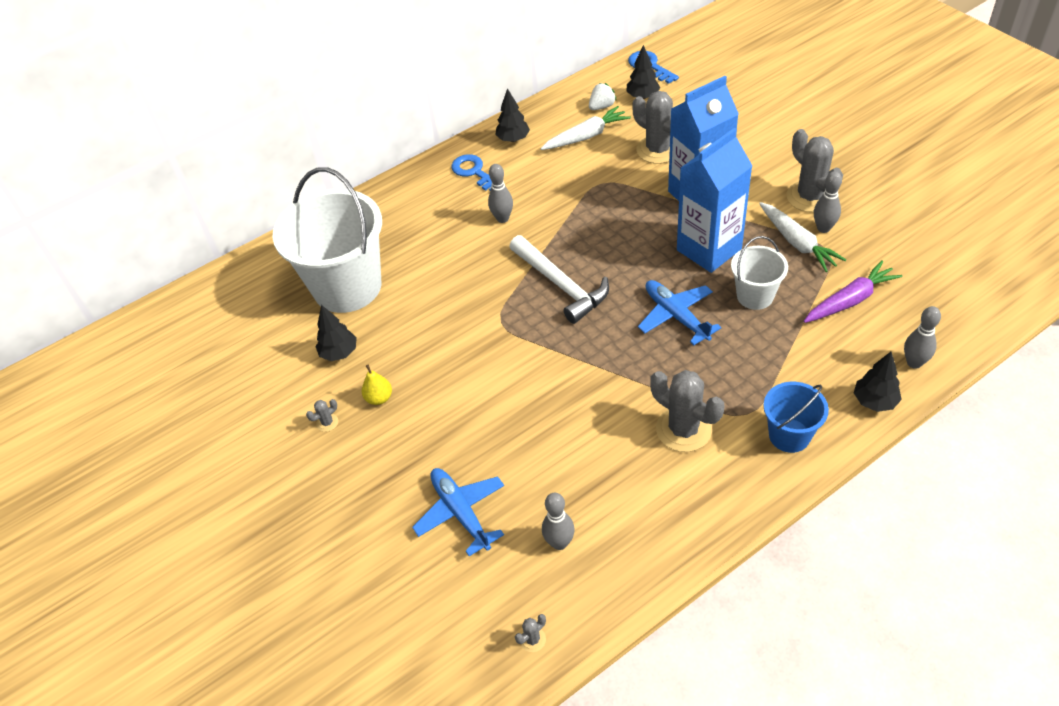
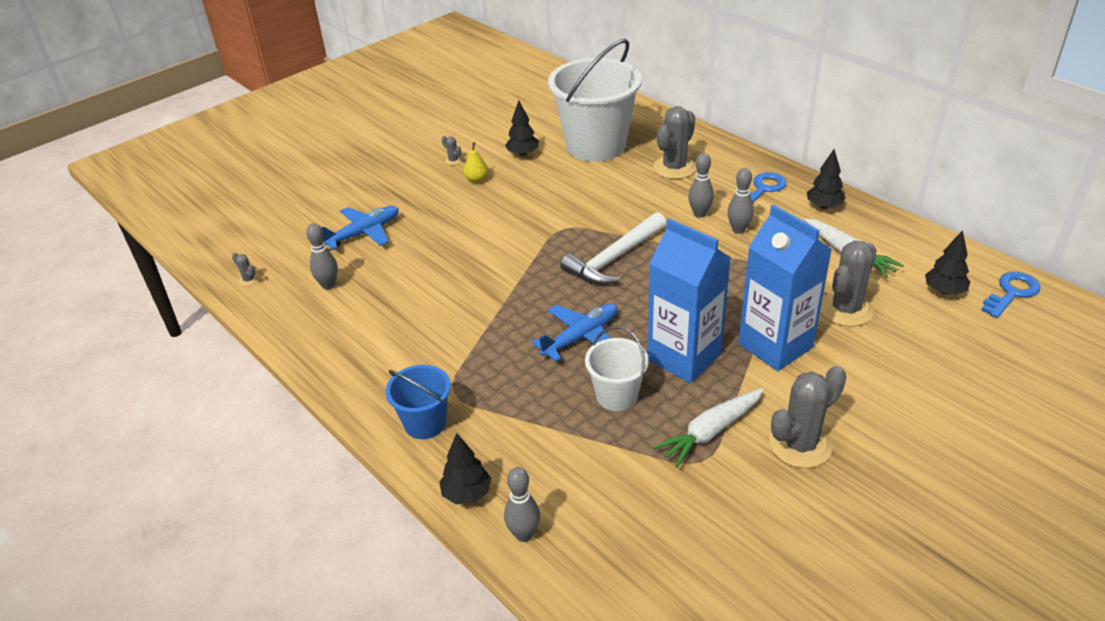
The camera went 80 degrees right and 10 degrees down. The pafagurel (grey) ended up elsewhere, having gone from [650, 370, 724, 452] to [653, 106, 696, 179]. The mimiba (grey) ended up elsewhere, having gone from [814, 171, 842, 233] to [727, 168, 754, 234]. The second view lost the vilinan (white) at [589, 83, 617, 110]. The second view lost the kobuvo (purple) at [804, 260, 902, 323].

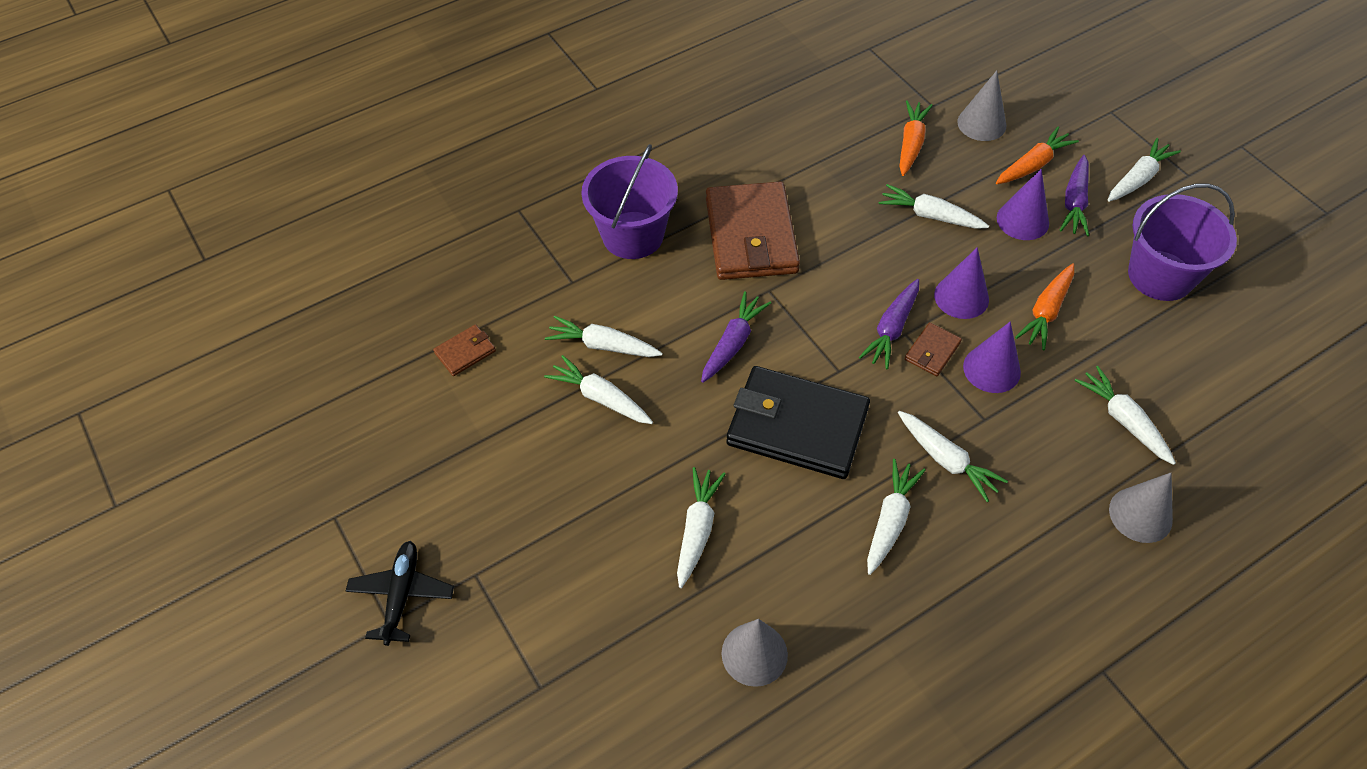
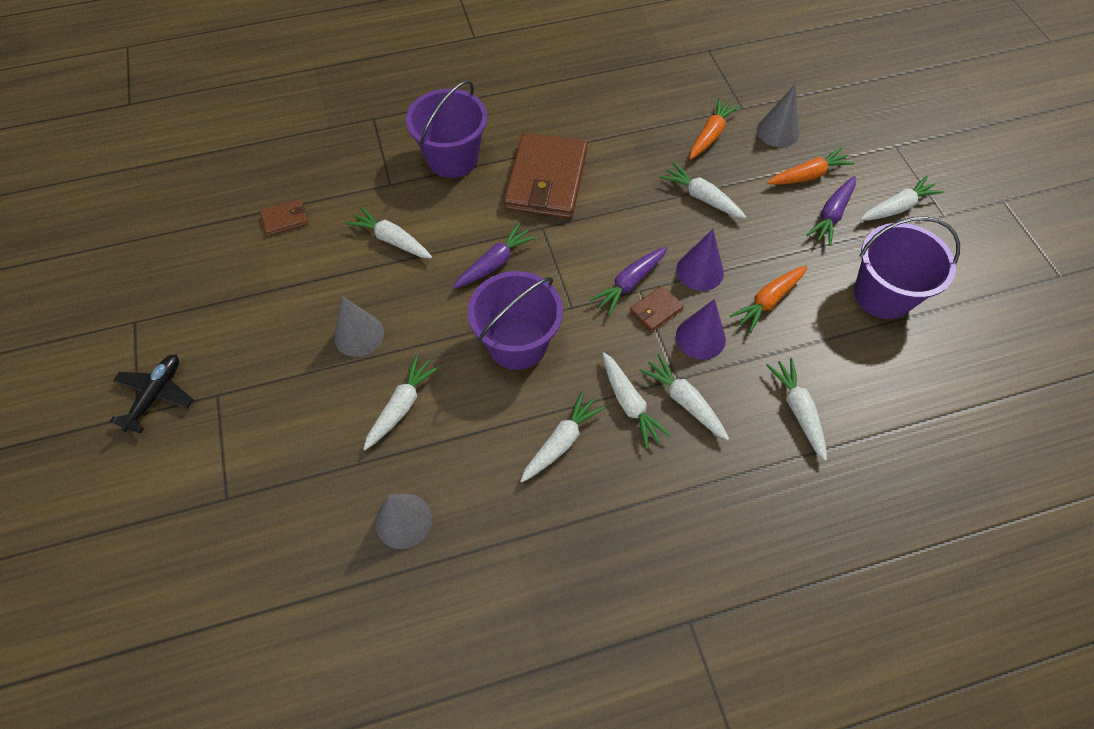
The camera went 15 degrees right and 5 degrees up. The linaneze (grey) ended up elsewhere, having gone from [1109, 473, 1173, 543] to [334, 296, 384, 357]. Where the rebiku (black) stood at [726, 366, 870, 479], the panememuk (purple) came to stand at [468, 271, 563, 370]. The kobuvo (white) ended up elsewhere, having gone from [544, 355, 653, 424] to [639, 354, 729, 440]. The second view lost the linaneze (purple) at [997, 169, 1049, 240].

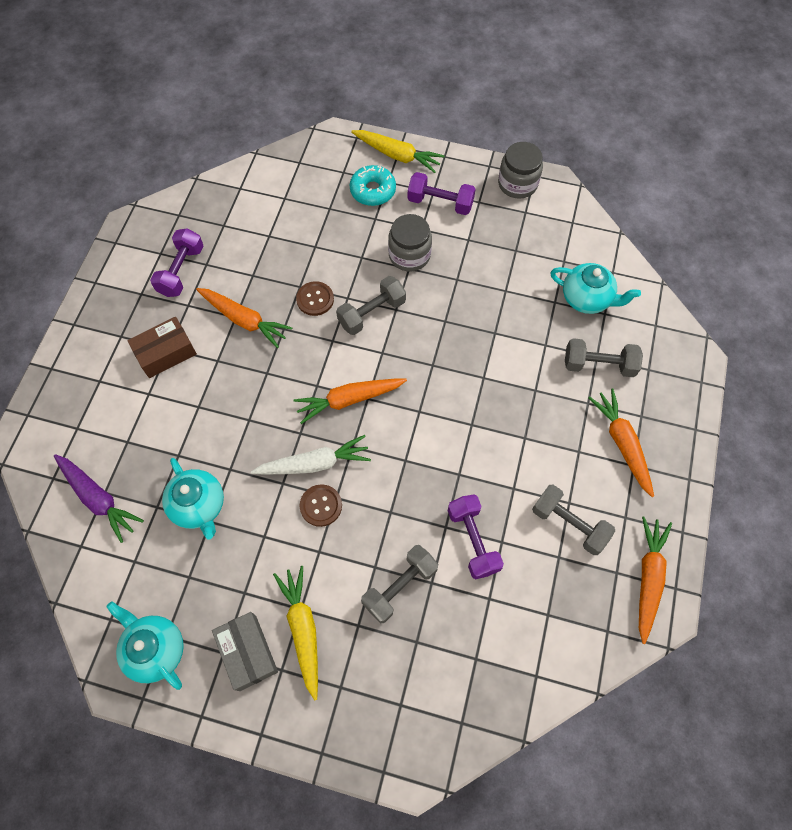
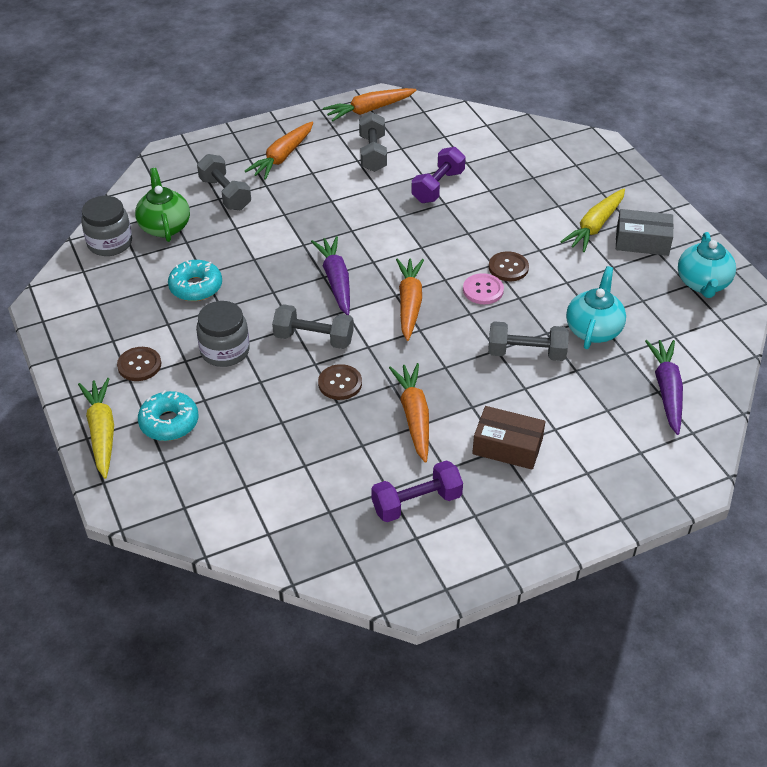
The camera went 130 degrees left and 20 degrees down. The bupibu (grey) ended up elsewhere, having gone from [498, 142, 543, 199] to [81, 196, 132, 256]. Where the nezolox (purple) stood at [408, 172, 475, 215], the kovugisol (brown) came to stand at [117, 347, 161, 381]. What was the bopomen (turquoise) at [550, 263, 641, 314] turned into the bopomen (green) at [135, 168, 190, 242]. The second view gained the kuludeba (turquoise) at [168, 260, 222, 301]. The second view gained the kobuvo (purple) at [311, 236, 350, 315]. The kobuvo (orange) at [293, 378, 407, 424] ended up facing another way, 120 degrees counterclockwise from before. Where the kobuvo (white) stood at [251, 435, 371, 475], the kovugisol (pink) came to stand at [463, 273, 504, 304]. The nezolox (grey) ended up elsewhere, having gone from [361, 545, 438, 623] to [488, 321, 569, 361]. The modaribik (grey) at [212, 612, 278, 691] ended up facing another way, 75 degrees clockwise from before.

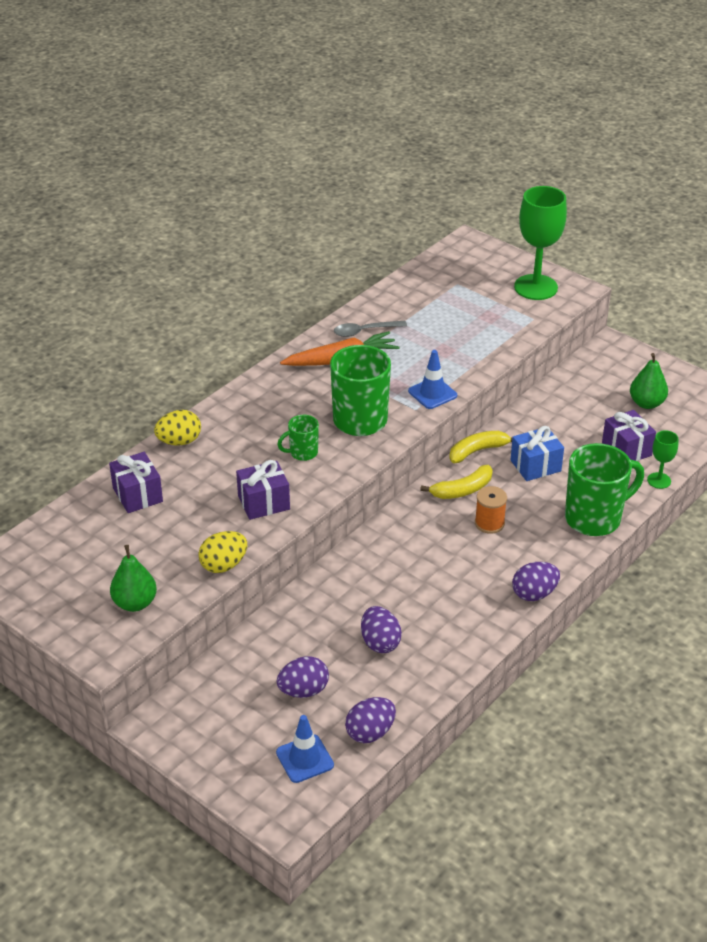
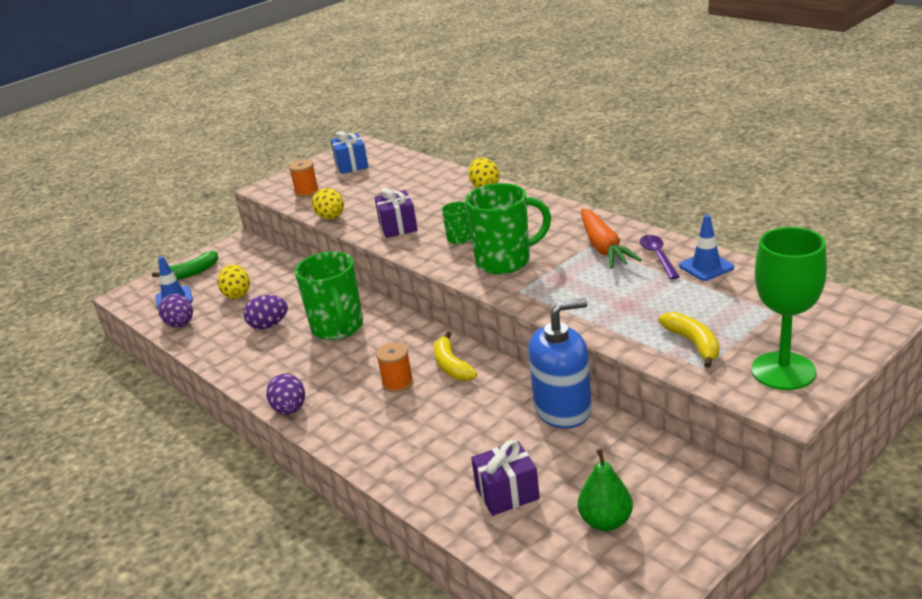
The camera went 100 degrees right and 10 degrees down. The second view gained the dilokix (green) at [152, 251, 218, 280]. What was the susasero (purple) at [277, 656, 329, 698] turned into the susasero (yellow) at [218, 264, 250, 299]. Where the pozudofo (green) stood at [110, 545, 157, 612], the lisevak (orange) came to stand at [289, 160, 319, 197]. The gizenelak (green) ended up elsewhere, having gone from [565, 443, 644, 536] to [295, 251, 363, 340]. The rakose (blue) ended up elsewhere, having gone from [510, 426, 564, 481] to [331, 131, 368, 174]. The second view gained the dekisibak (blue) at [528, 298, 592, 429]. What was the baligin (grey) at [334, 321, 407, 337] turned into the baligin (purple) at [640, 235, 680, 279]. The dilokix (yellow) ended up elsewhere, having gone from [449, 431, 512, 463] to [658, 312, 720, 368]. The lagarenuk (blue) ended up elsewhere, having gone from [408, 350, 457, 409] to [679, 215, 734, 281]. The second view lost the rakose (purple) at [109, 452, 163, 513]. The second view lost the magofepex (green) at [647, 430, 678, 489].

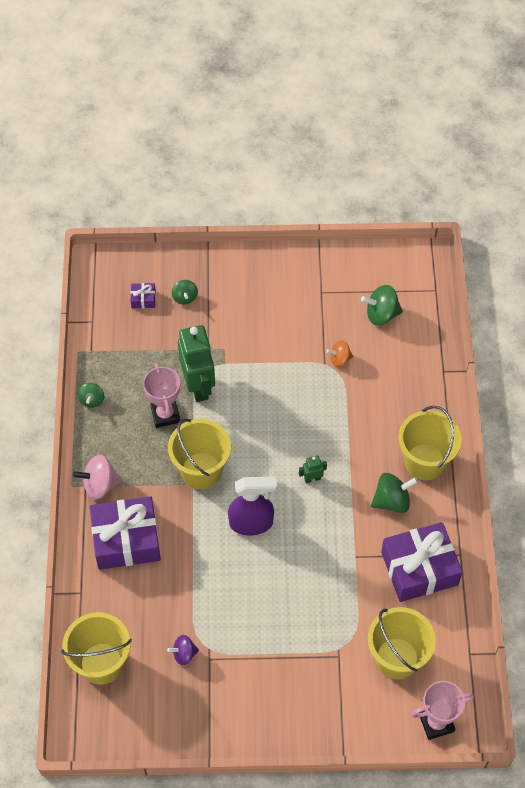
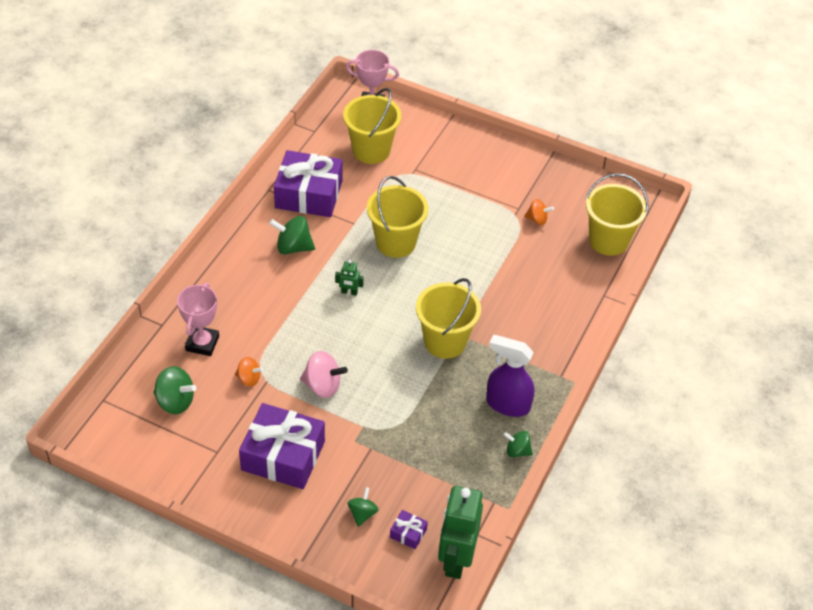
The camera went 155 degrees left and 10 degrees down. The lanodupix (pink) ended up elsewhere, having gone from [143, 363, 180, 428] to [177, 283, 219, 356]. The rakose (purple) ended up elsewhere, having gone from [90, 496, 161, 570] to [239, 403, 325, 489]. The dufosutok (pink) ended up elsewhere, having gone from [73, 455, 122, 499] to [300, 351, 348, 398]. The panememuk (yellow) ended up elsewhere, having gone from [398, 406, 462, 480] to [367, 176, 428, 258]. The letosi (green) ended up elsewhere, having gone from [178, 325, 215, 402] to [438, 486, 483, 579]. The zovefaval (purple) ended up elsewhere, having gone from [228, 477, 277, 535] to [486, 335, 534, 417]. The dufosutok (green) at [77, 383, 104, 408] ended up facing another way, 105 degrees counterclockwise from before. What was the dufosutok (purple) at [167, 635, 199, 665] turned into the dufosutok (orange) at [524, 199, 554, 225].

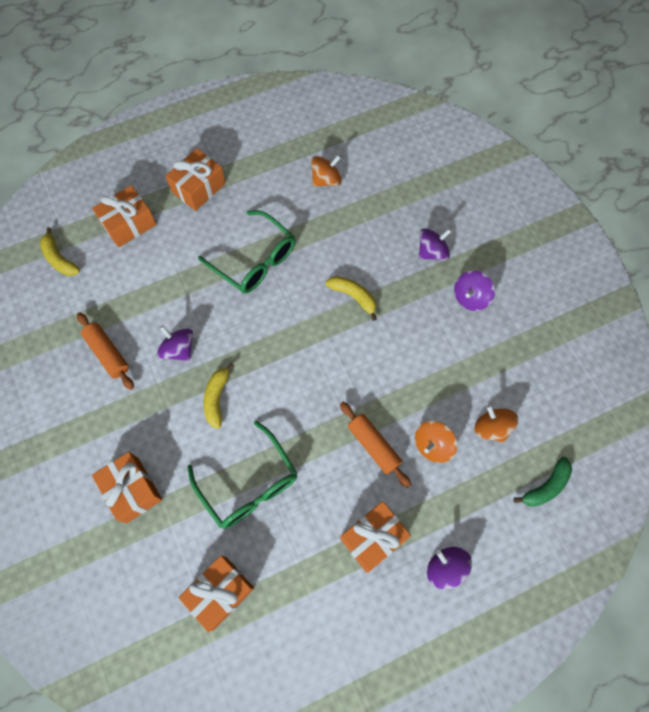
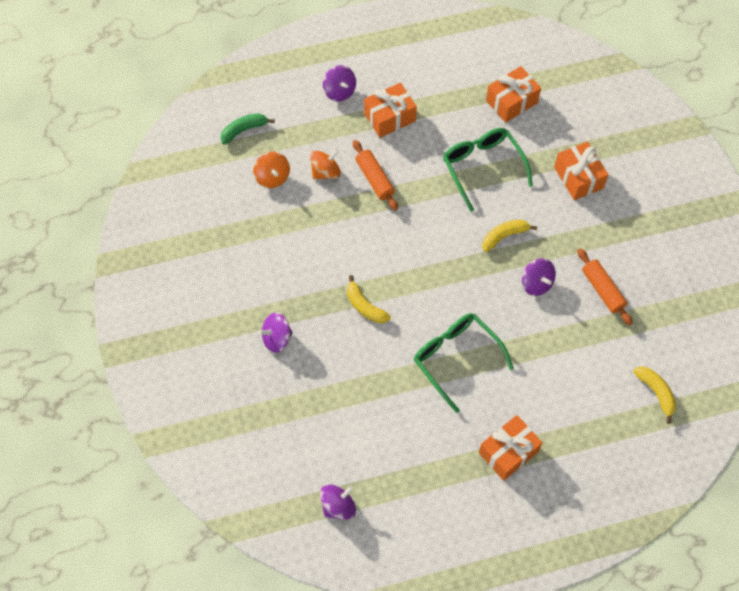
The camera went 170 degrees left and 5 degrees down. The dufosutok (purple) ended up elsewhere, having gone from [454, 270, 495, 311] to [320, 484, 356, 520]. The dilokix (yellow) at [204, 363, 235, 429] ended up facing another way, 135 degrees counterclockwise from before. The second view lost the rakose (orange) at [92, 185, 157, 247]. The second view lost the dufosutok (orange) at [311, 155, 342, 187].

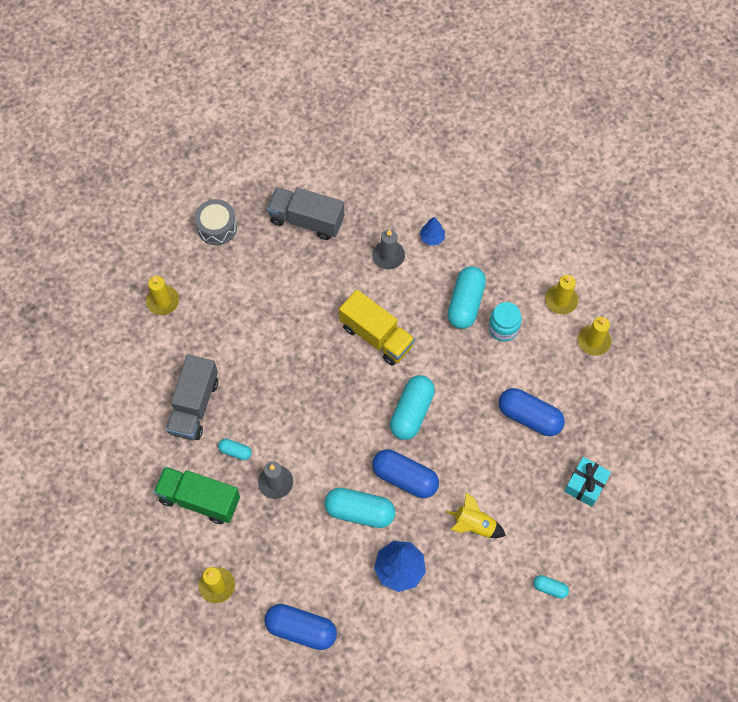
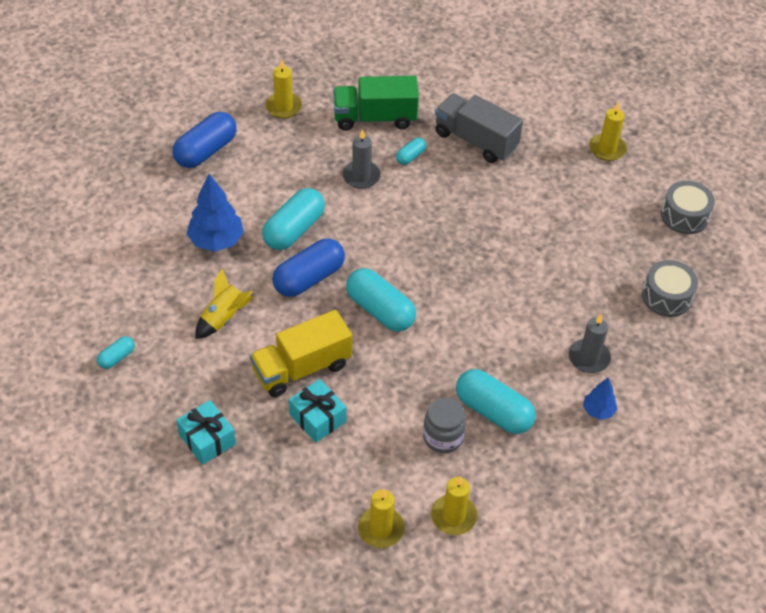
The camera went 110 degrees right and 15 degrees down. The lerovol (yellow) ended up elsewhere, having gone from [339, 290, 415, 365] to [250, 310, 352, 397]. Where the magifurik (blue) stood at [499, 388, 565, 436], the rakose (turquoise) came to stand at [289, 379, 347, 443]. The lerovol (green) at [154, 467, 240, 524] ended up facing another way, 135 degrees counterclockwise from before. What was the bupibu (turquoise) at [488, 302, 522, 342] turned into the bupibu (grey) at [423, 398, 466, 453]. Where the lerovol (grey) stood at [267, 187, 344, 240], the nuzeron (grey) came to stand at [642, 260, 698, 317].

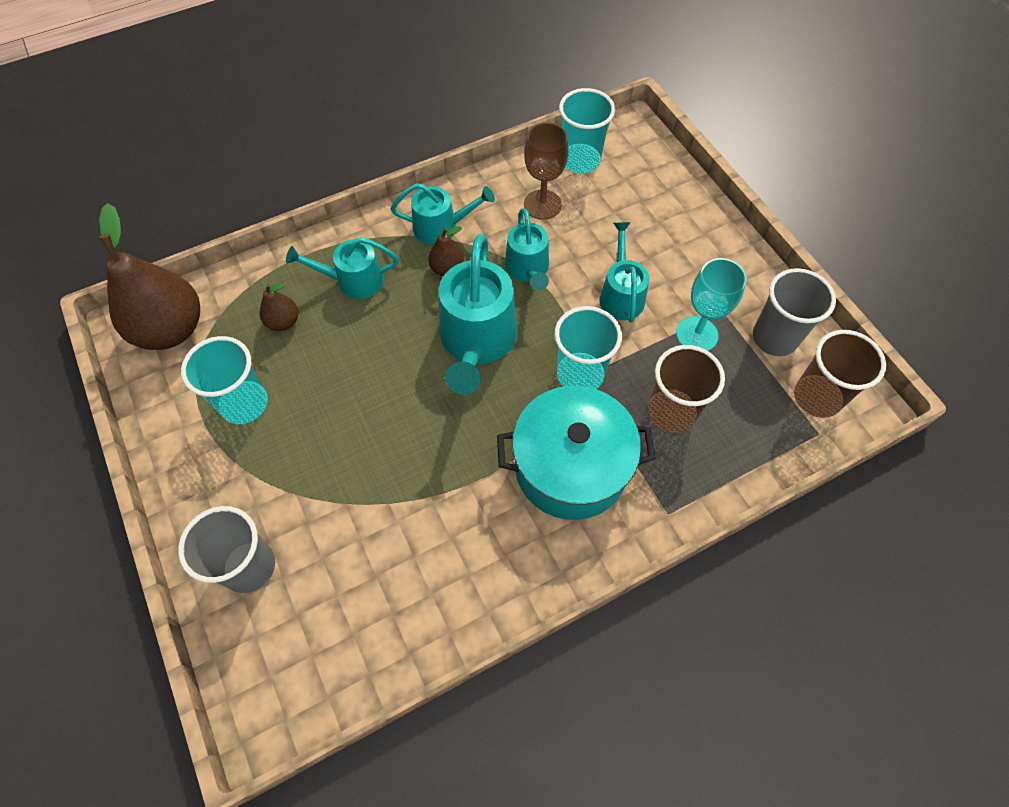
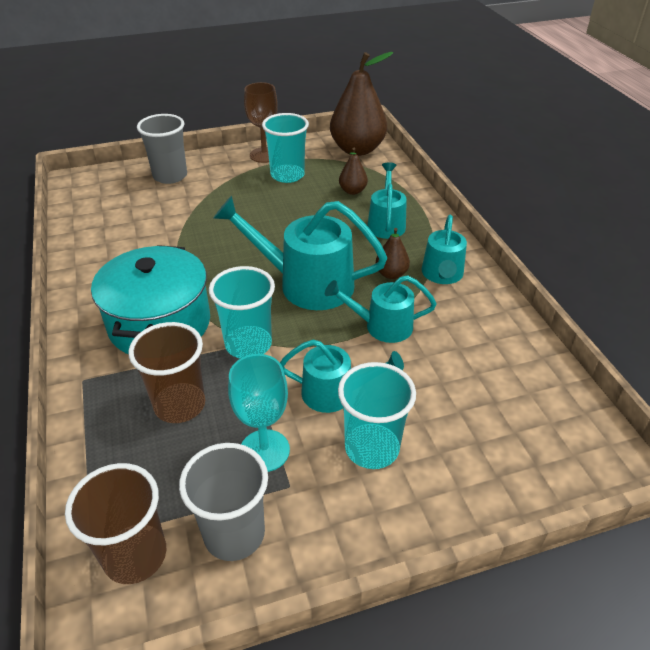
The camera went 100 degrees right and 20 degrees down. The magofepex (brown) ended up elsewhere, having gone from [524, 122, 569, 220] to [244, 82, 278, 163]. The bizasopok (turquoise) ended up elsewhere, having gone from [559, 88, 615, 173] to [338, 362, 416, 469].

